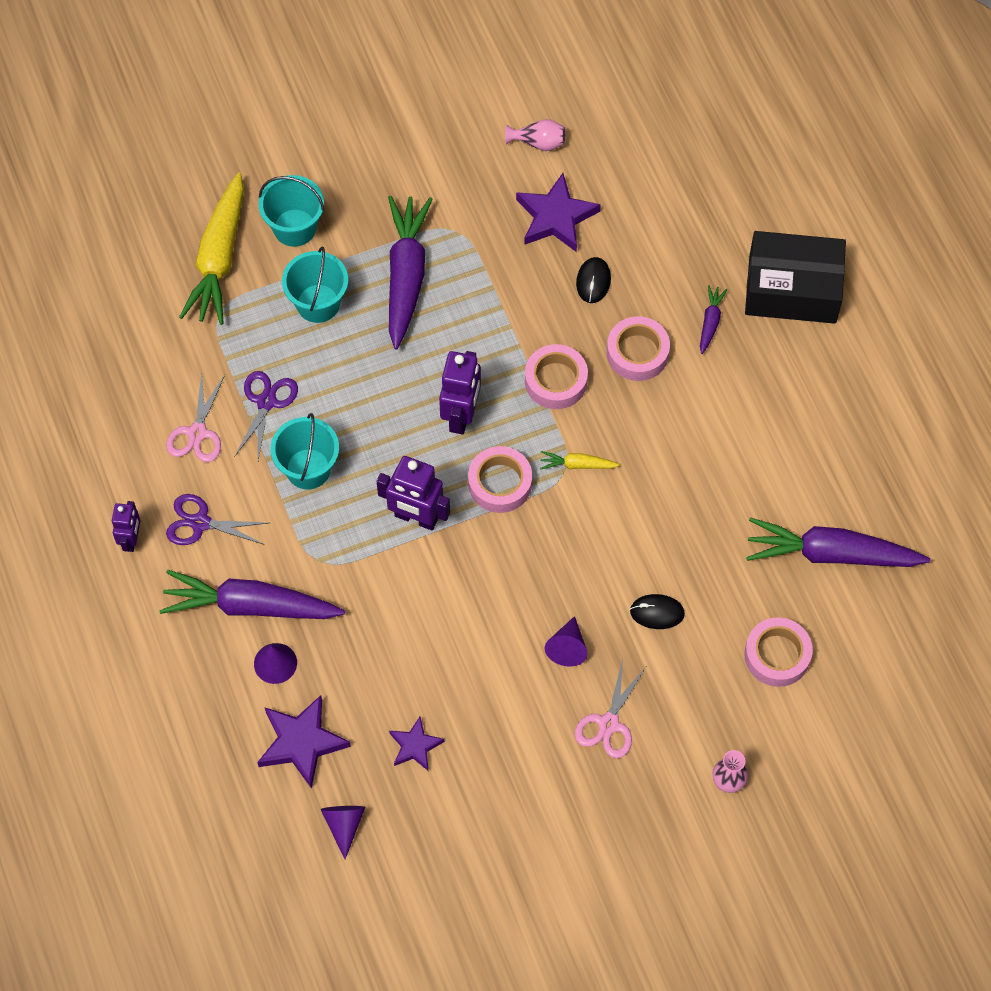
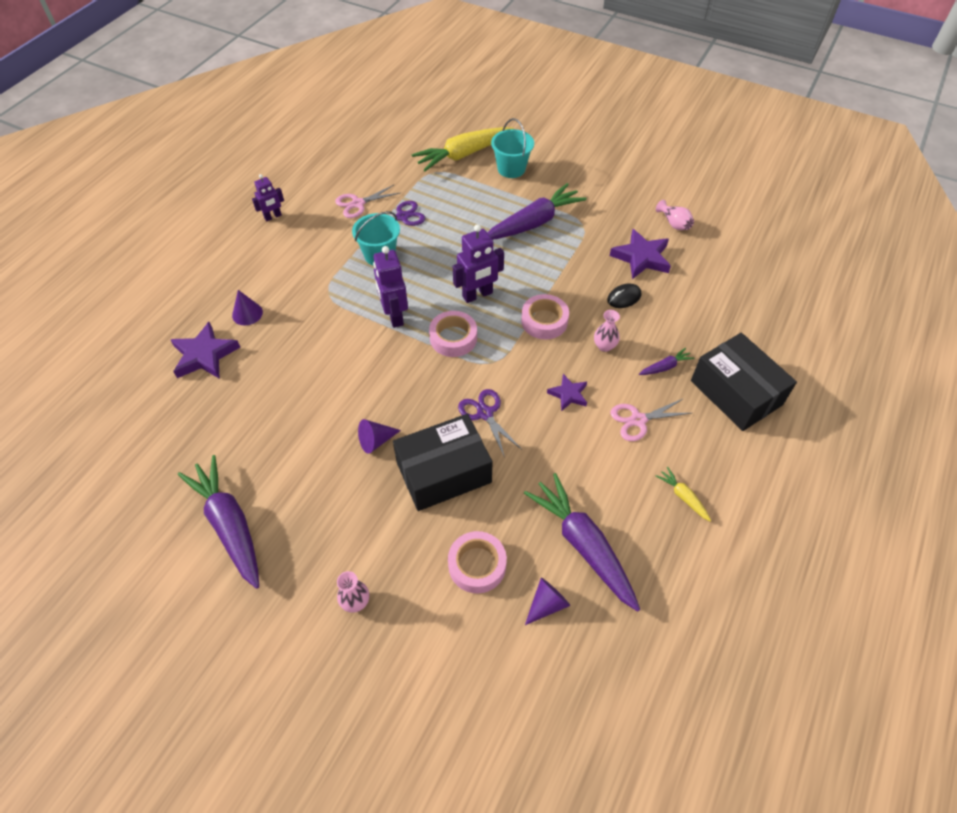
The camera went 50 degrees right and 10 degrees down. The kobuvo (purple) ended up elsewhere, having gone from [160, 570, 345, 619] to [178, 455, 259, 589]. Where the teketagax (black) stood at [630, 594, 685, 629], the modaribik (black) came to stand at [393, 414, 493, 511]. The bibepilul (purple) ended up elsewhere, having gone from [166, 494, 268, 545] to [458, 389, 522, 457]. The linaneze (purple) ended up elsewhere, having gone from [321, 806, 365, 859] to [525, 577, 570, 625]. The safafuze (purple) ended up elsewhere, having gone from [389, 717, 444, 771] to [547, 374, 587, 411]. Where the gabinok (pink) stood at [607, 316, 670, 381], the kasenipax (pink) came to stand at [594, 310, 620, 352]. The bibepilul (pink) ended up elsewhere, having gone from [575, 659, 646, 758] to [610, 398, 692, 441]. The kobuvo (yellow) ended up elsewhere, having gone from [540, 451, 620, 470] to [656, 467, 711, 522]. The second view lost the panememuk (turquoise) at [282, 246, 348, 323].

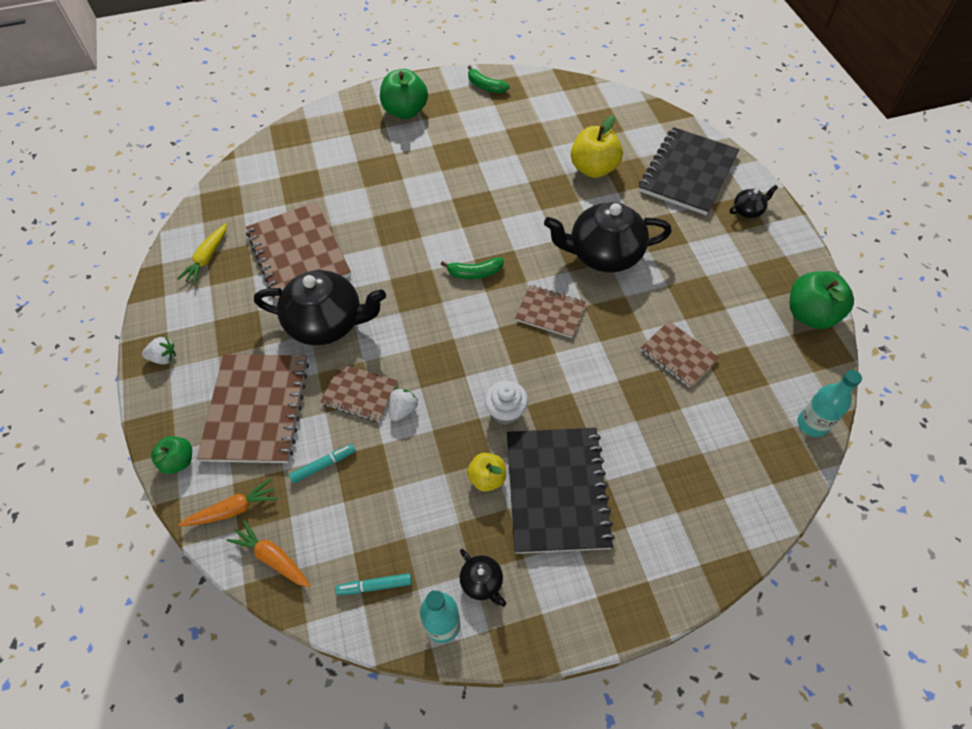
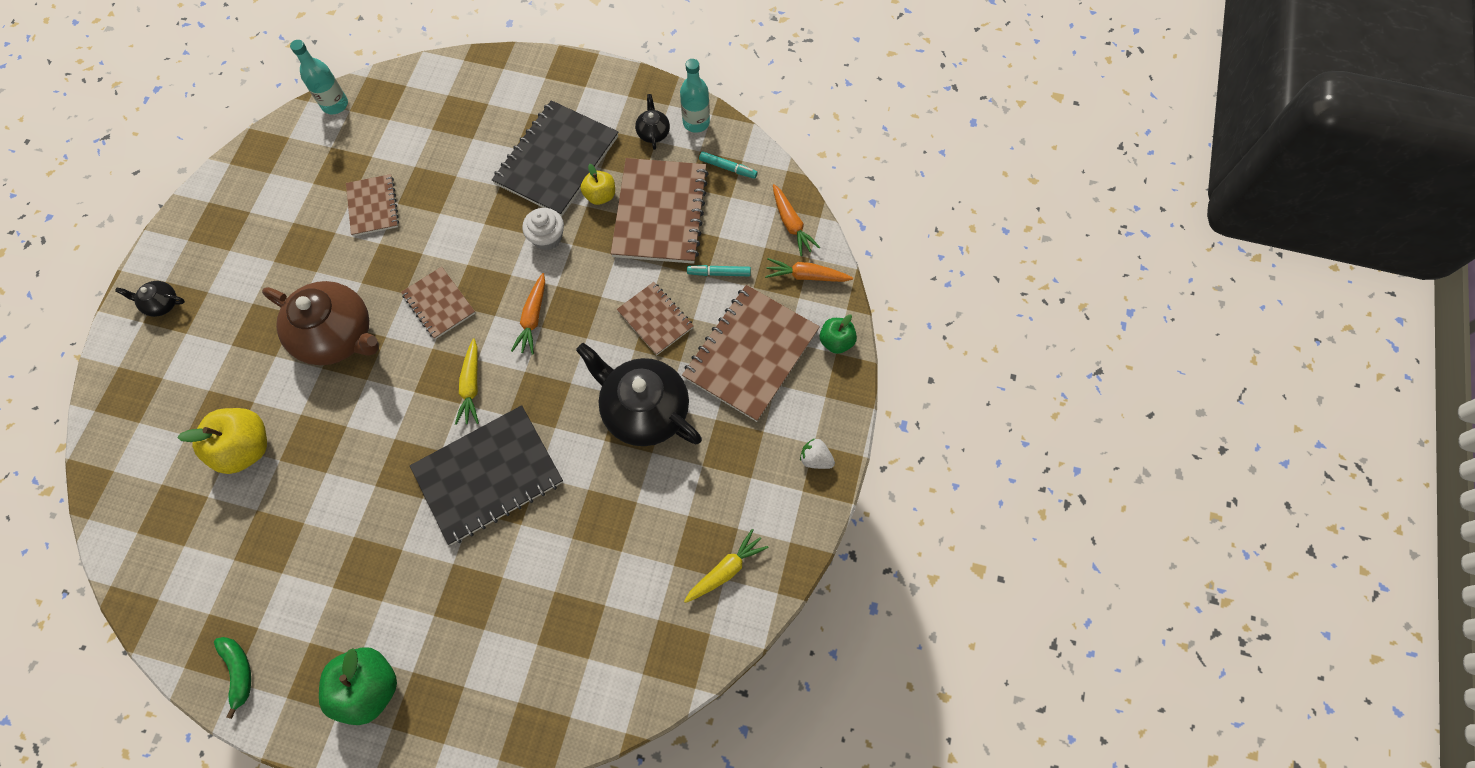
The camera went 150 degrees left and 10 degrees up. What was the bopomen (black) at [544, 202, 672, 273] turned into the bopomen (brown) at [262, 281, 379, 365]. The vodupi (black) ended up elsewhere, having gone from [639, 127, 739, 215] to [410, 405, 563, 545]. Where the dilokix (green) stood at [441, 258, 504, 279], the kobuvo (yellow) came to stand at [455, 339, 479, 425]. The second view gained the kobuvo (orange) at [511, 273, 545, 355]. The vodupi (brown) ended up elsewhere, having gone from [246, 202, 351, 302] to [611, 158, 709, 264]. The second view lost the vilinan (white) at [389, 388, 418, 422]. The second view lost the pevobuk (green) at [790, 271, 854, 329].

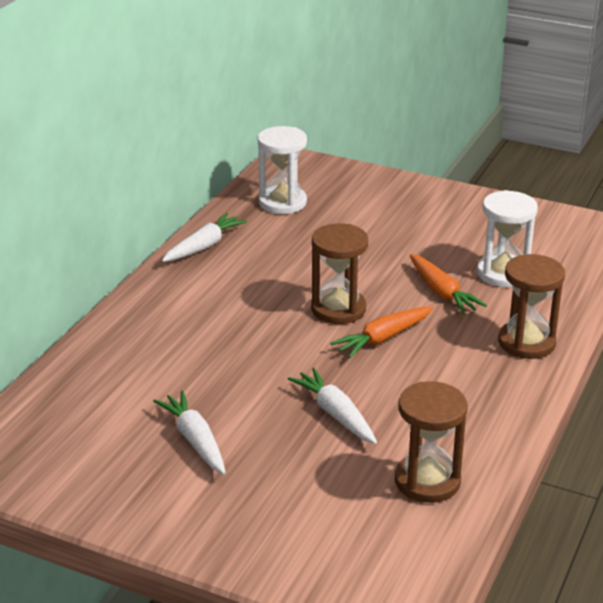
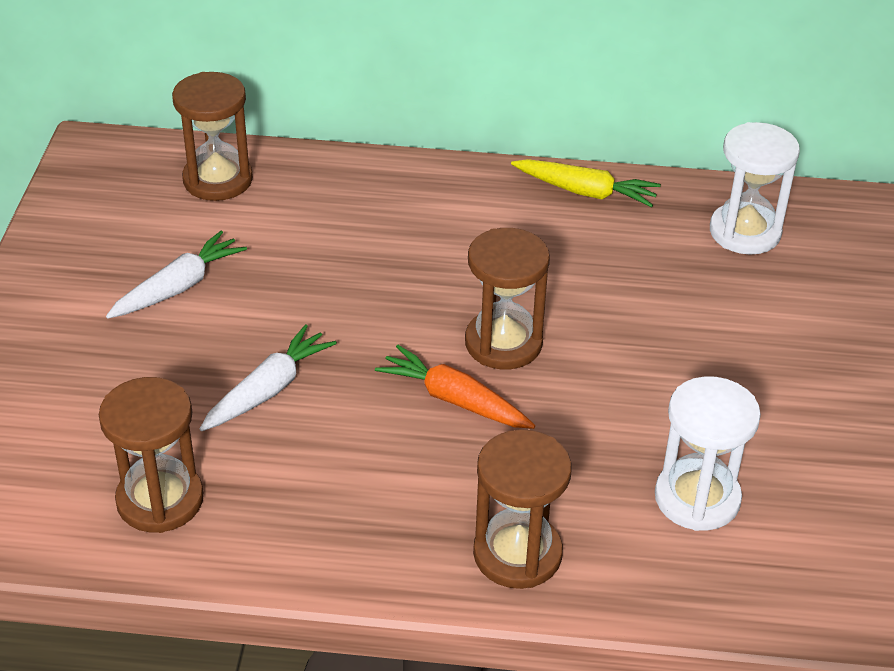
The camera went 70 degrees right and 10 degrees up. The second view gained the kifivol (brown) at [172, 72, 253, 201]. What was the kobuvo (white) at [162, 213, 247, 262] turned into the kobuvo (yellow) at [511, 159, 661, 207]. The second view lost the kobuvo (orange) at [410, 254, 487, 314].

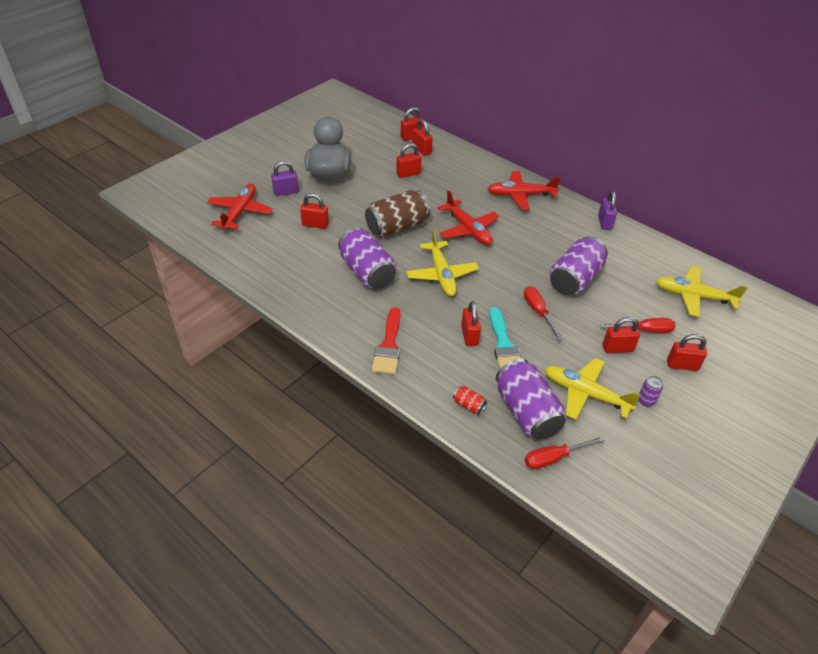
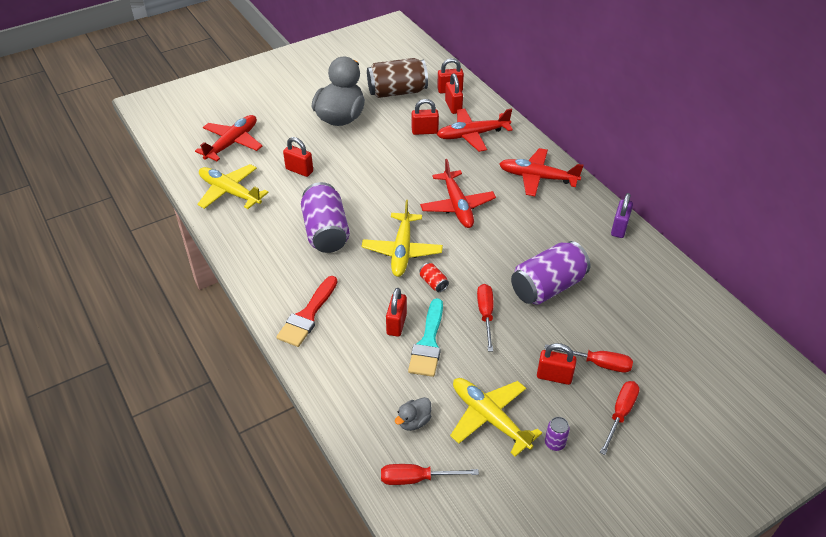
The camera went 20 degrees right and 0 degrees up. The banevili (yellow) ended up elsewhere, having gone from [656, 266, 748, 317] to [197, 164, 269, 209]. The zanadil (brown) ended up elsewhere, having gone from [365, 190, 430, 237] to [367, 58, 428, 98]. Where the zanadil (purple) stood at [496, 358, 566, 440], the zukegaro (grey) came to stand at [395, 397, 432, 431]. The zanadil (red) ended up elsewhere, having gone from [453, 386, 487, 414] to [419, 263, 449, 292]. The second view gained the banevili (red) at [437, 108, 513, 152]. Where the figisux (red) stood at [667, 334, 707, 371], the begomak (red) came to stand at [600, 381, 640, 455]. The second view lost the figisux (purple) at [271, 161, 299, 196].

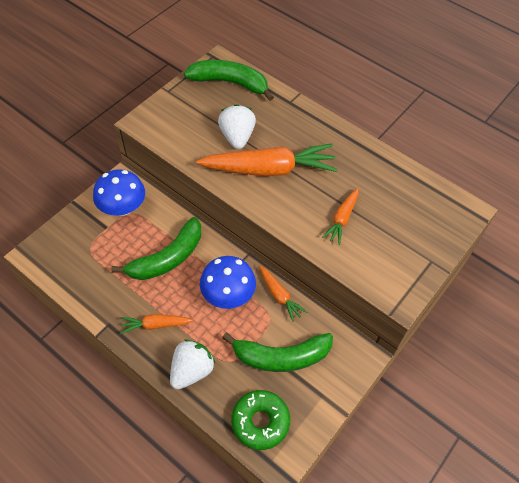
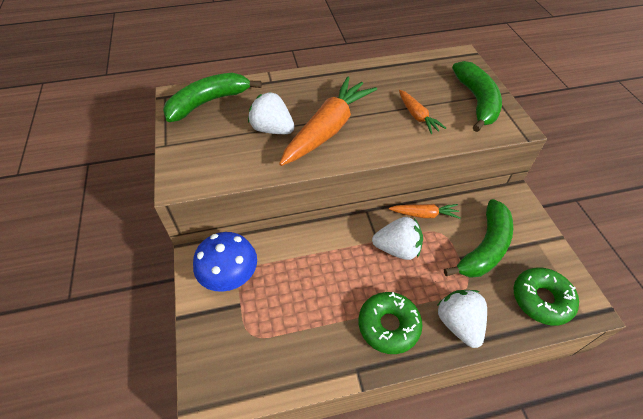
The camera went 50 degrees left and 5 degrees down. Where the kobuvo (orange) stood at [120, 314, 193, 334], the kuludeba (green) came to stand at [359, 292, 422, 354]. Where the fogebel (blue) stood at [200, 256, 256, 309], the vilinan (white) came to stand at [372, 217, 423, 260]. The dilokix (green) ended up elsewhere, having gone from [111, 217, 201, 280] to [452, 61, 502, 132].

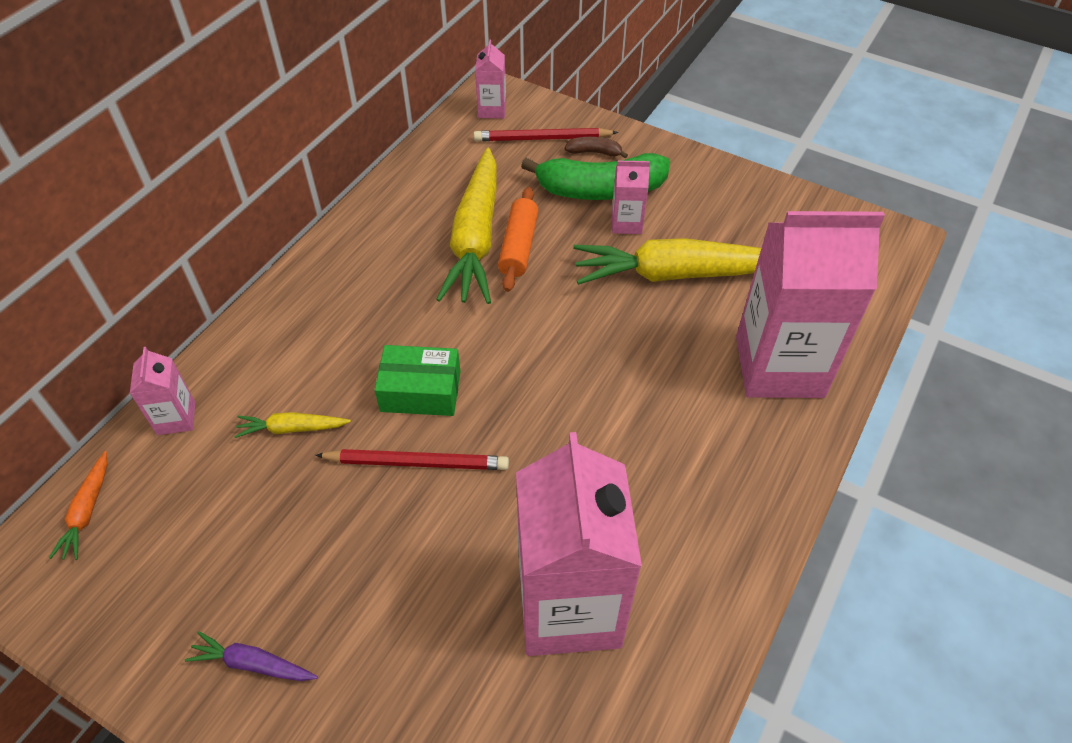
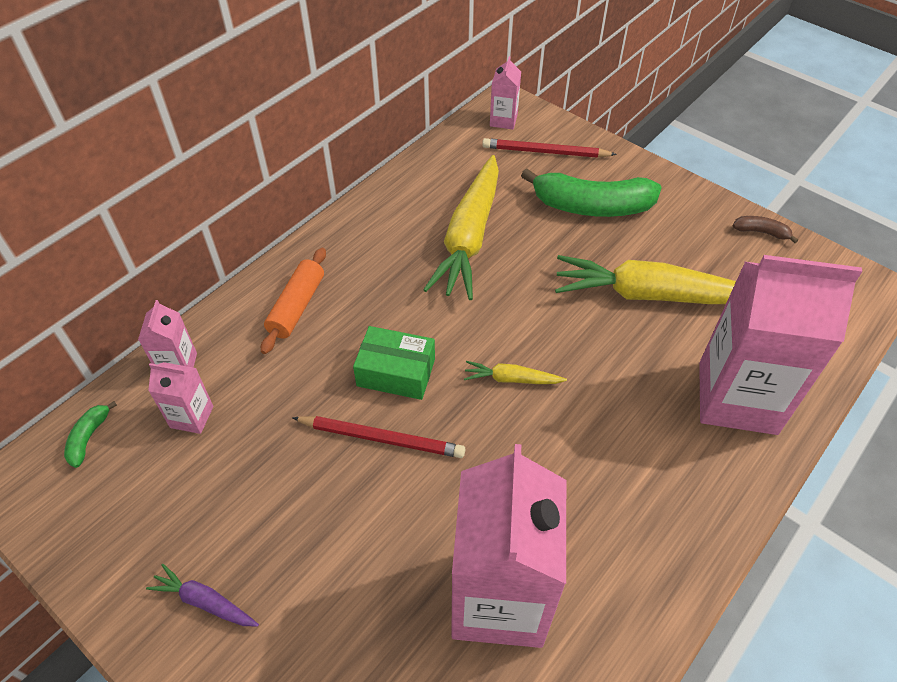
The camera went 10 degrees right and 0 degrees up. Where the kobuvo (orange) stood at [49, 451, 108, 560], the dilokix (green) came to stand at [64, 401, 117, 468]. The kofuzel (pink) ended up elsewhere, having gone from [612, 161, 650, 234] to [148, 362, 214, 434]. The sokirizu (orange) ended up elsewhere, having gone from [498, 187, 539, 292] to [261, 248, 326, 354]. The kobuvo (yellow) ended up elsewhere, having gone from [234, 412, 351, 438] to [464, 361, 567, 384]. The dilokix (brown) ended up elsewhere, having gone from [564, 137, 628, 158] to [733, 216, 798, 243].

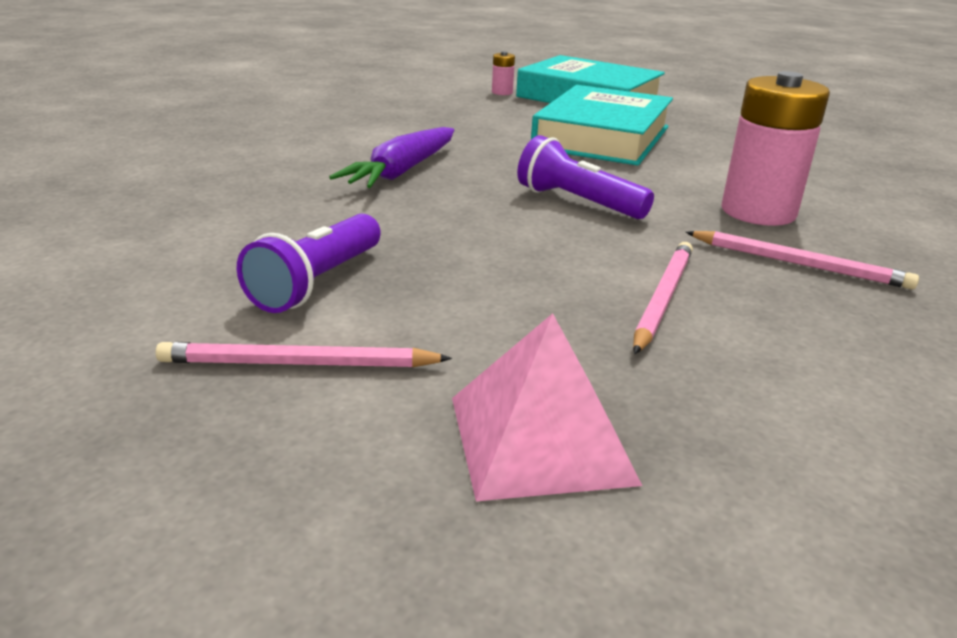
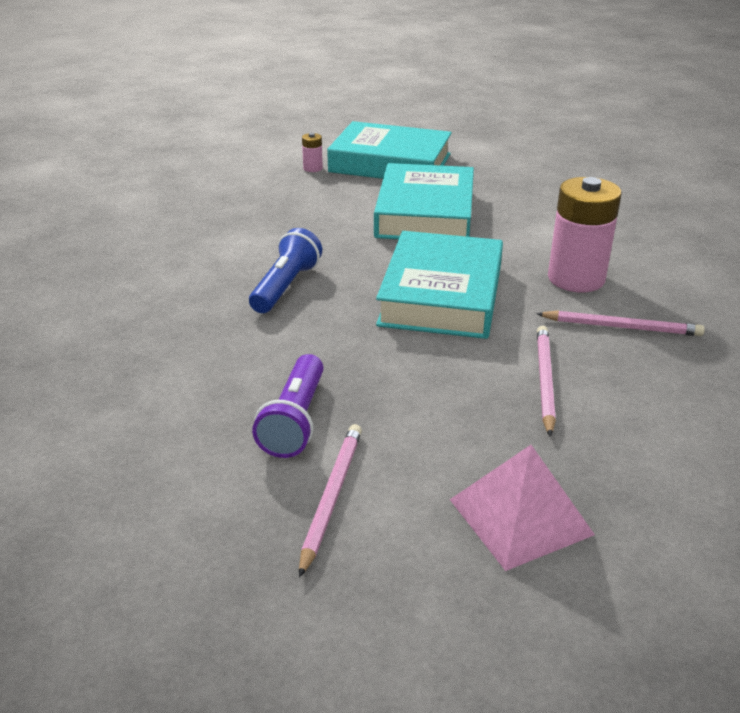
The camera went 15 degrees left and 5 degrees up. Where the kobuvo (purple) stood at [329, 127, 454, 188], the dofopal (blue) came to stand at [249, 228, 322, 313]. The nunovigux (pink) at [156, 342, 452, 367] ended up facing another way, 120 degrees clockwise from before. Where the dofopal (purple) stood at [517, 135, 654, 219], the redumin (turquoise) came to stand at [376, 231, 503, 339].

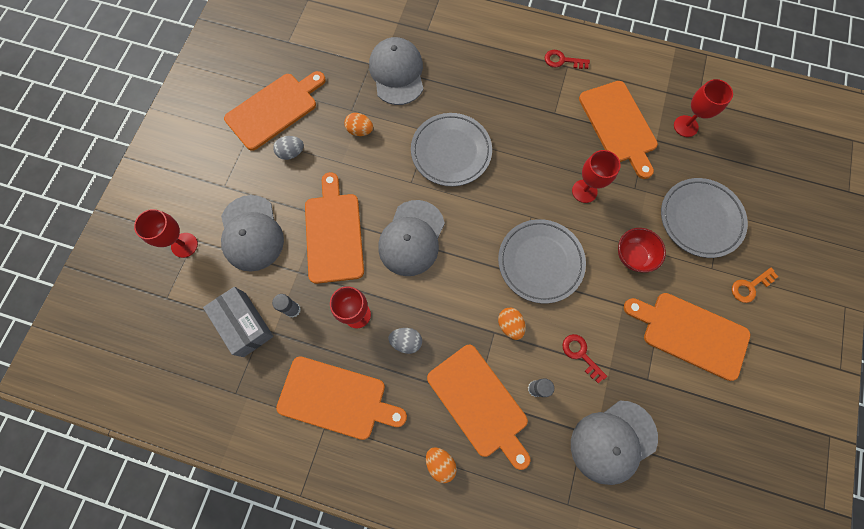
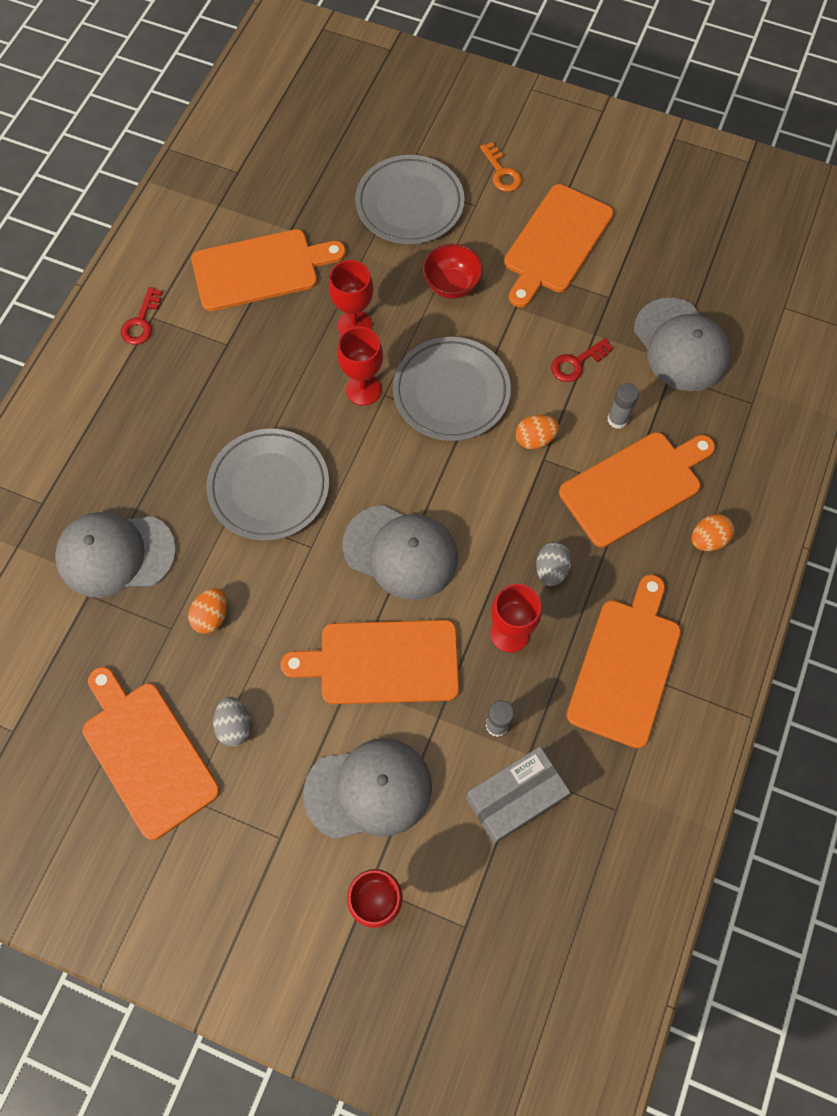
The camera went 85 degrees left and 5 degrees down. The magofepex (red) ended up elsewhere, having gone from [674, 79, 733, 137] to [337, 327, 383, 406].

